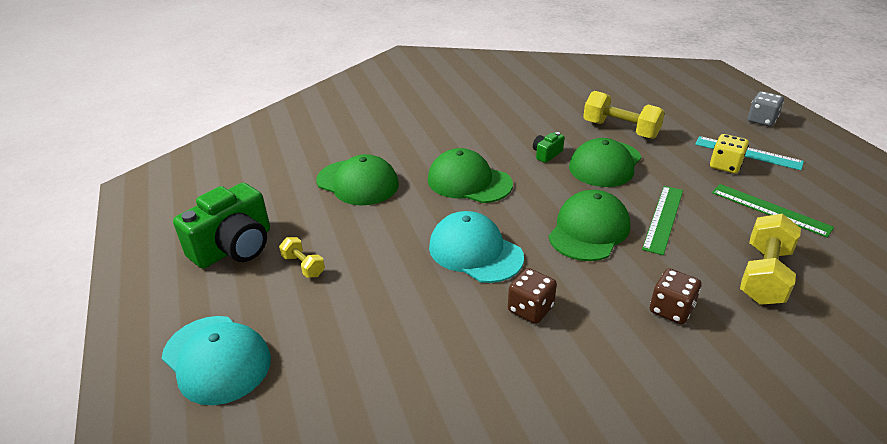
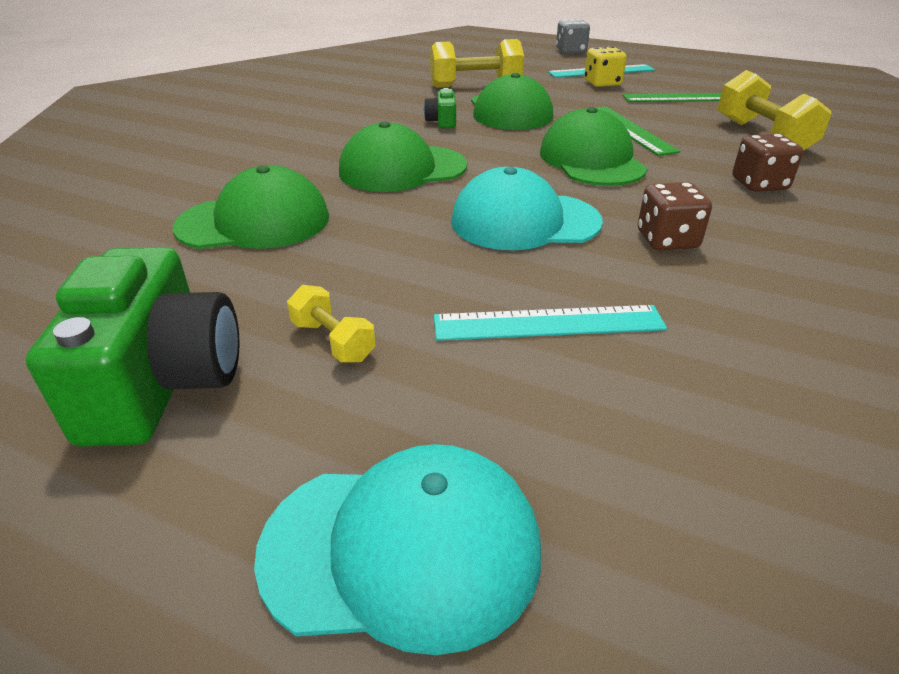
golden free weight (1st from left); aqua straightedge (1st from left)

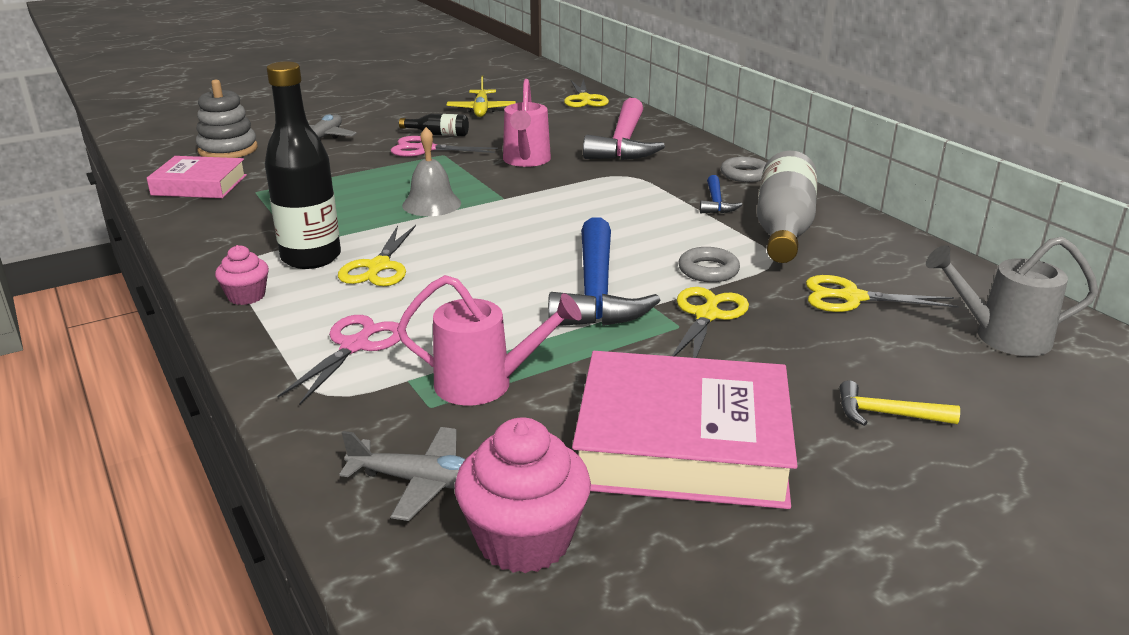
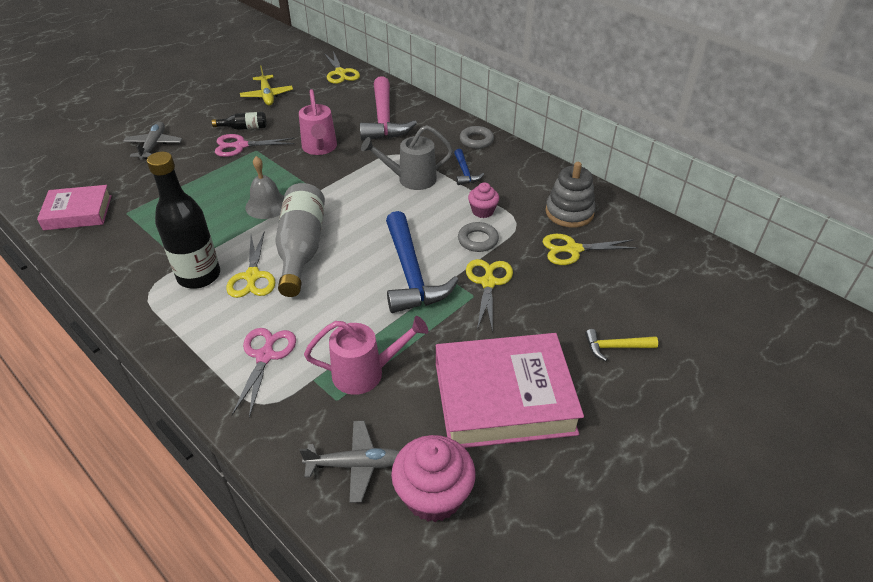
ash-grey stacking rings; pink cupcake (2nd from left); ash-grey drink bottle; ash-grey sprinkling can

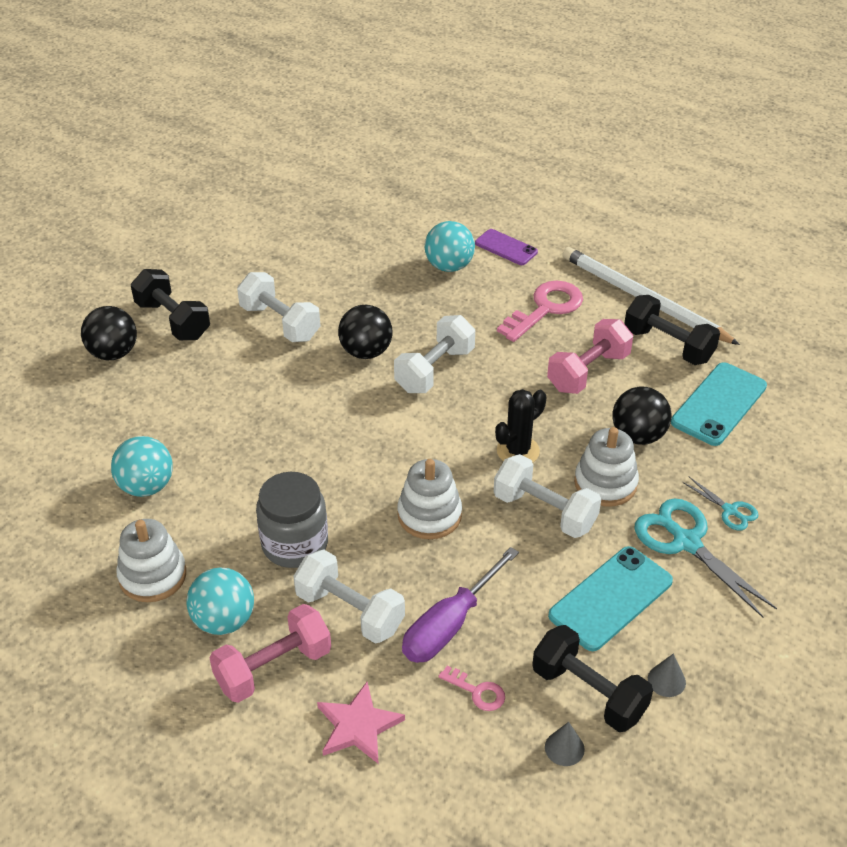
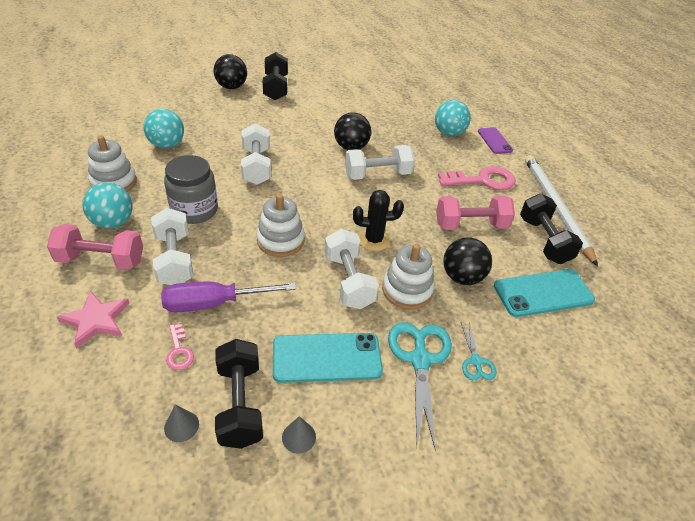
pure white free weight (2nd from left)

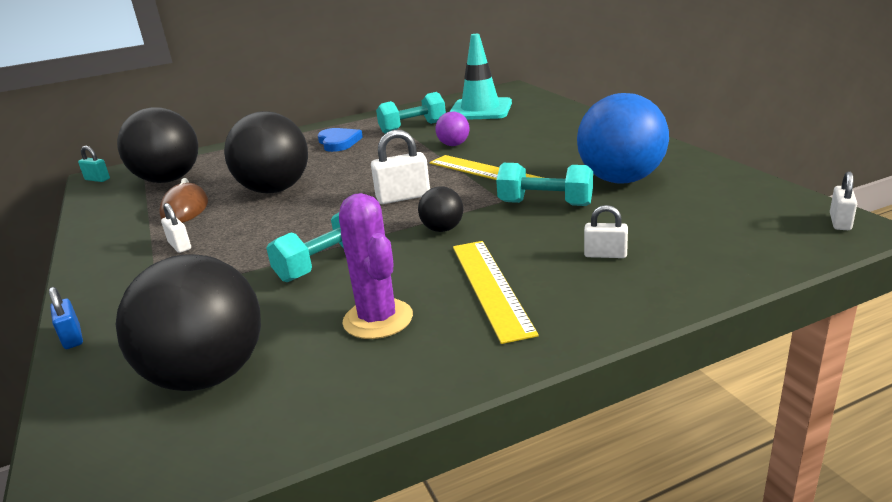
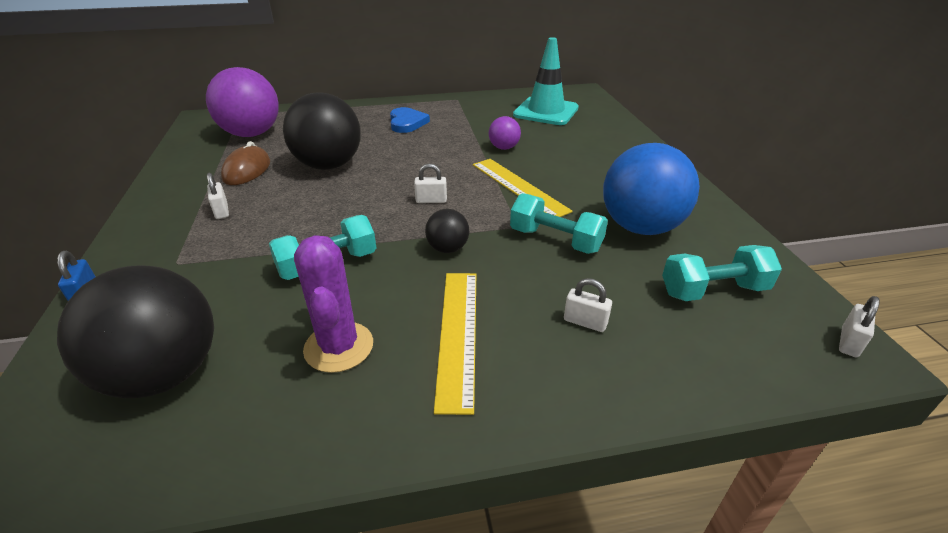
aqua small lock; purple sphere (1st from left); pure white small lock (2nd from left); aqua free weight (3rd from left)

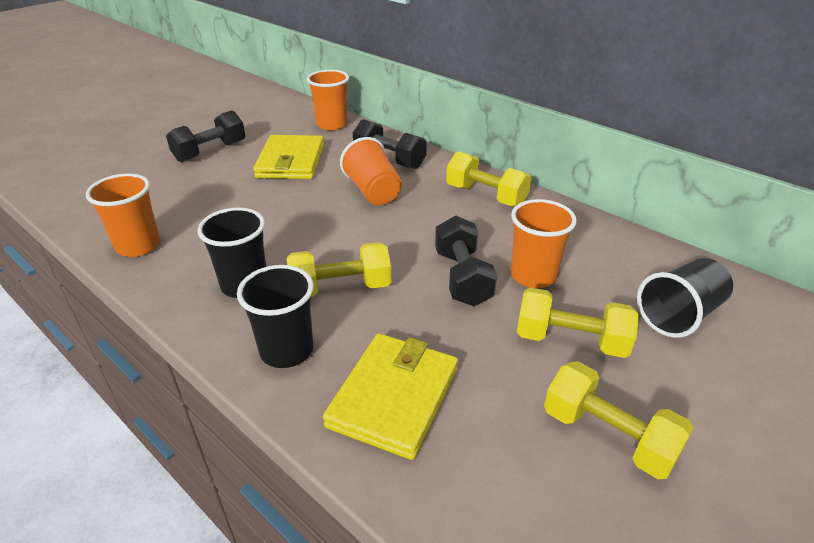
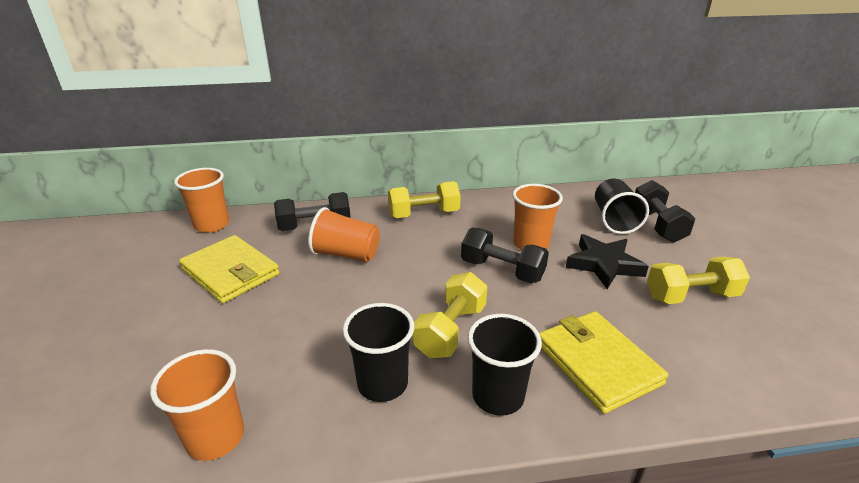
black free weight (3rd from left); black star shape

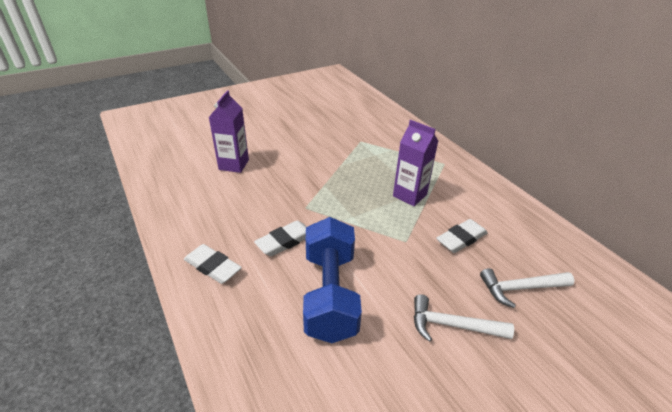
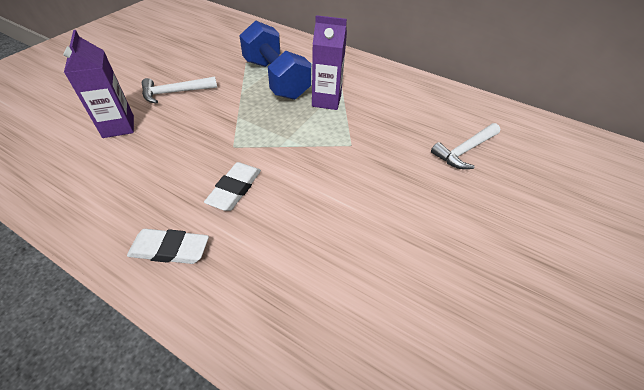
royal blue free weight; pure white claw hammer (1st from left); pure white eraser (3rd from left in the first image)

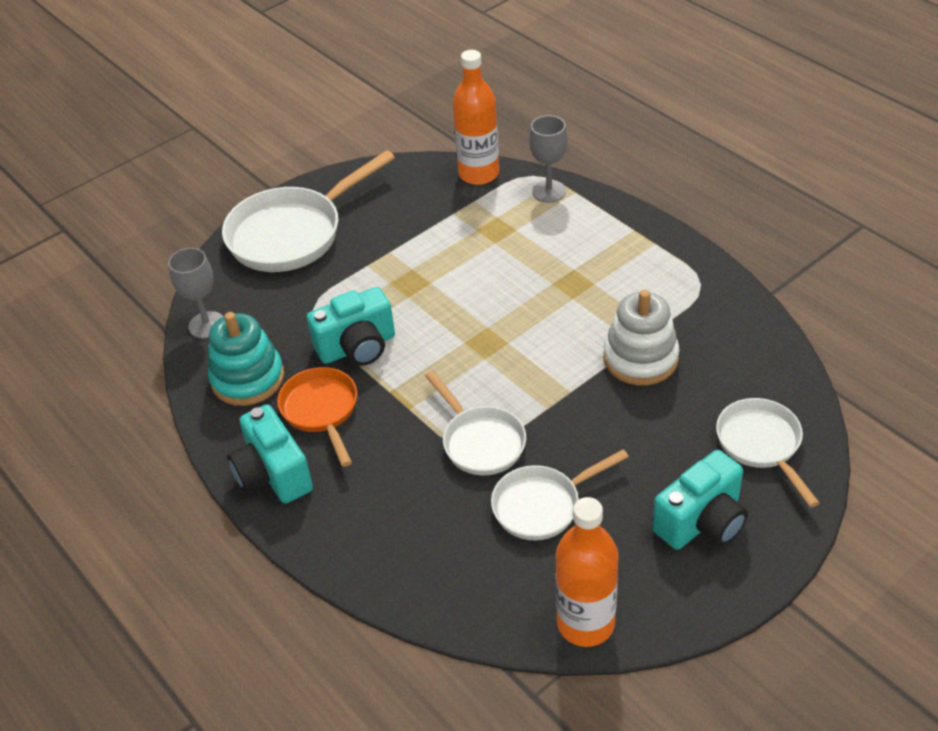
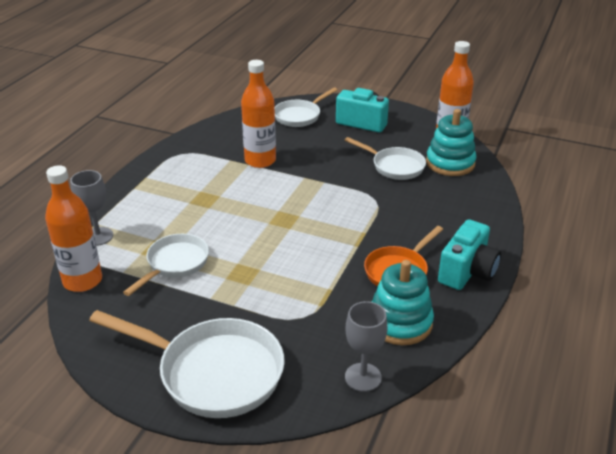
aqua photo camera (2nd from left in the first image); pure white frying pan (1st from left); orange drink bottle (2nd from left); aqua stacking rings (2nd from left)

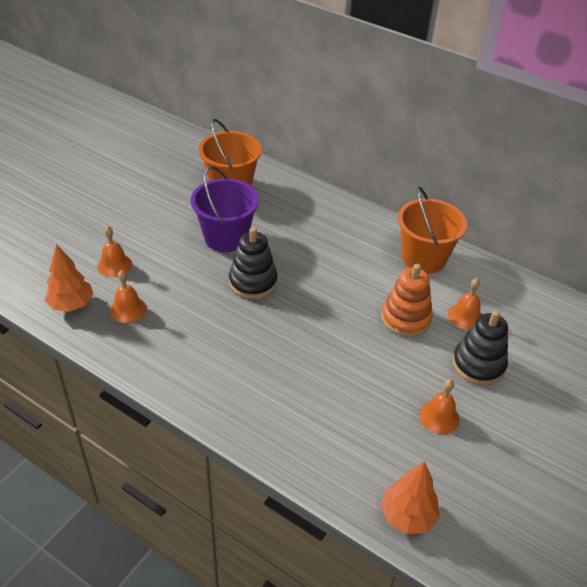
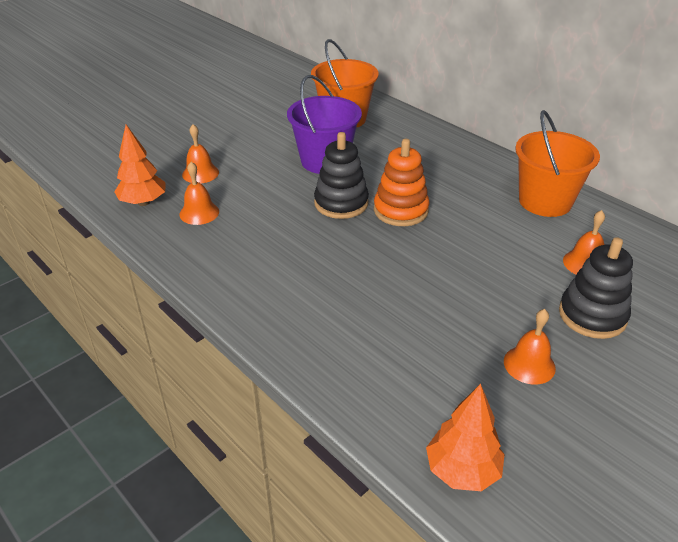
orange stacking rings

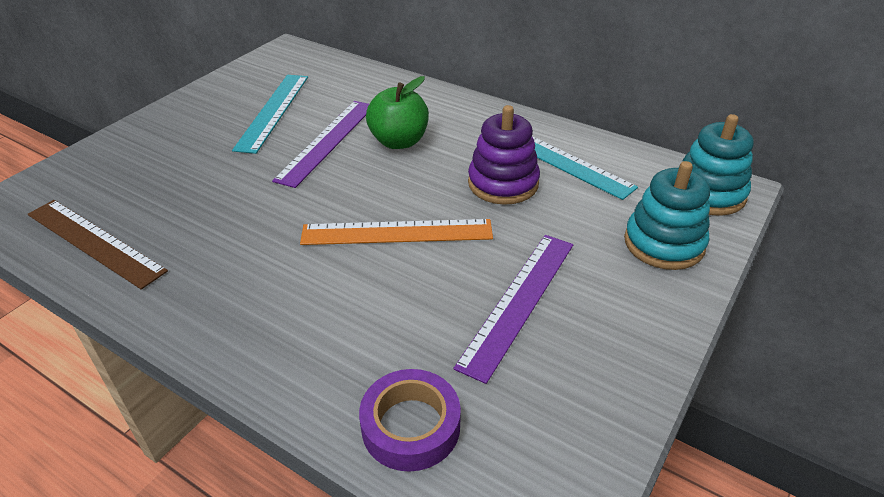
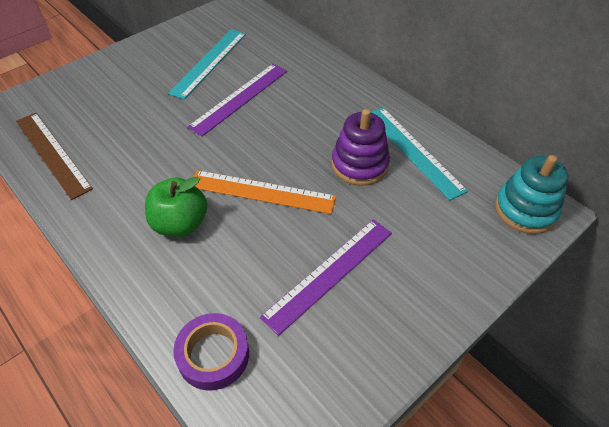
green apple fruit; aqua stacking rings (1st from left in the first image)

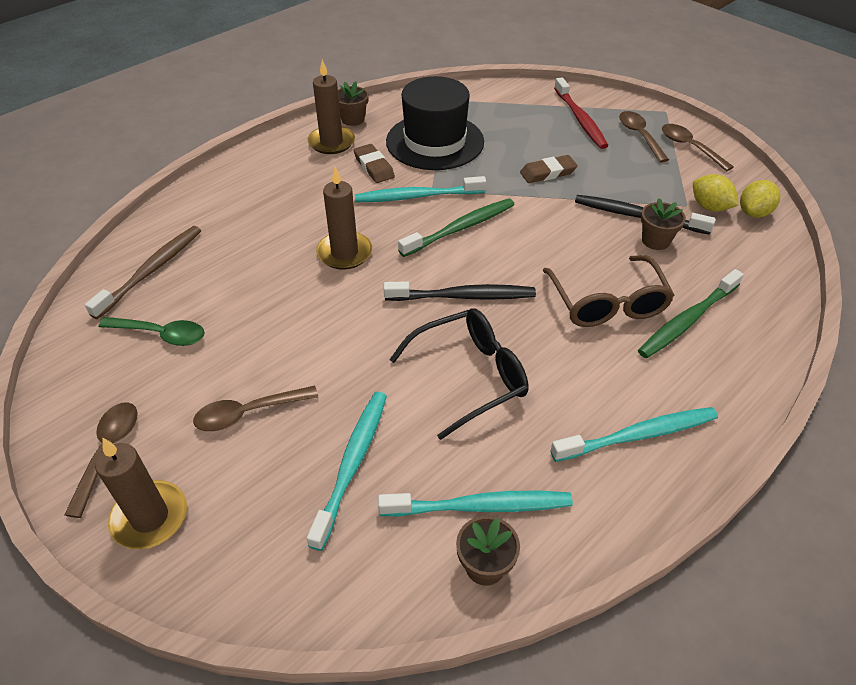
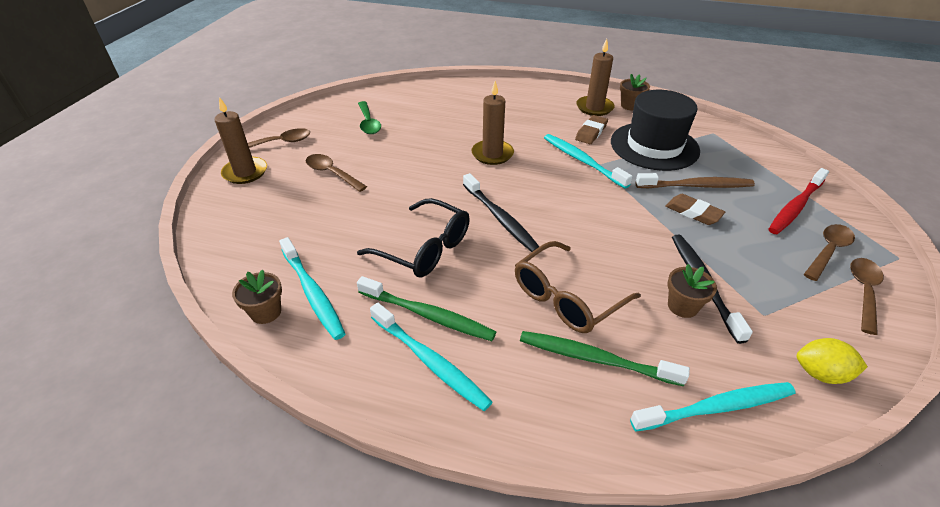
dark brown dental brush; aqua dental brush (4th from left); green dental brush (1st from left); golden lemon (1st from left in the first image)

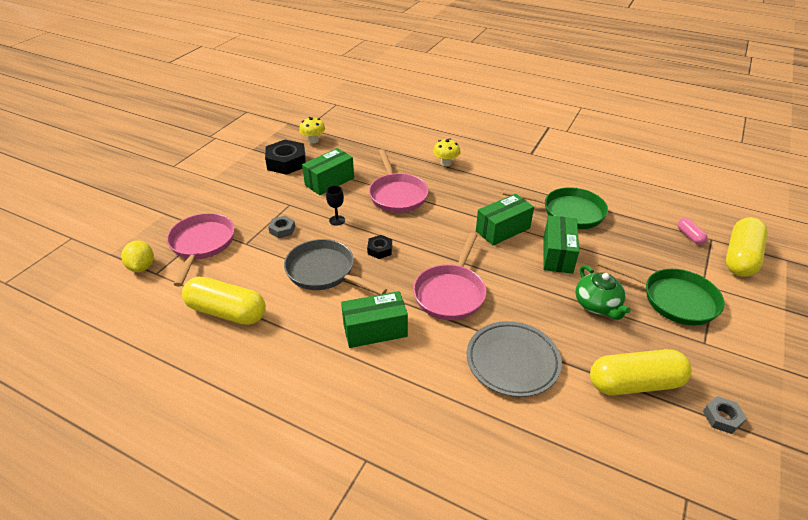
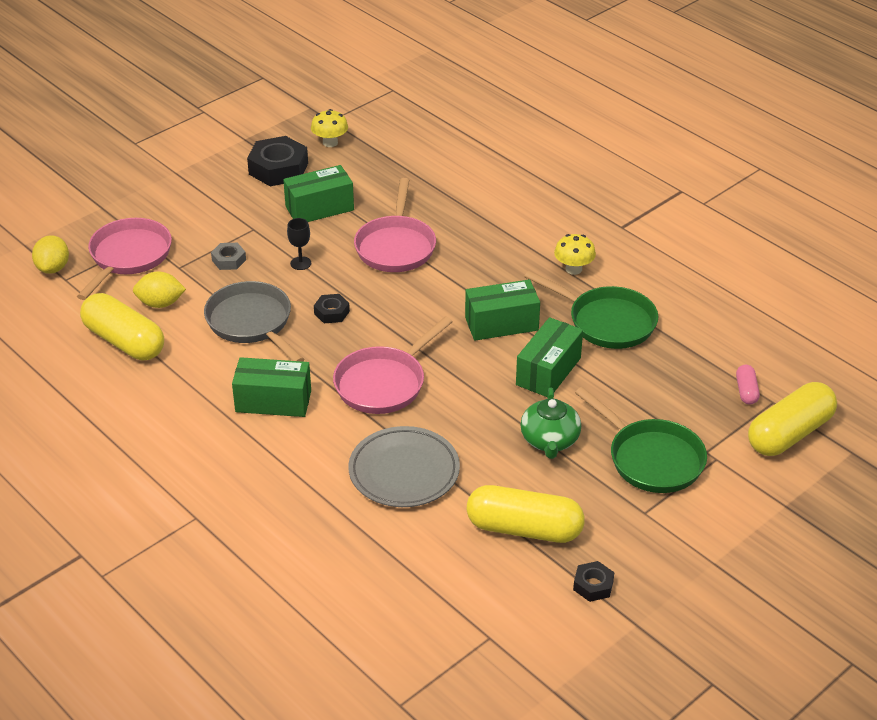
golden toadstool (2nd from left); black hex nut (3rd from left); golden lemon (2nd from left)

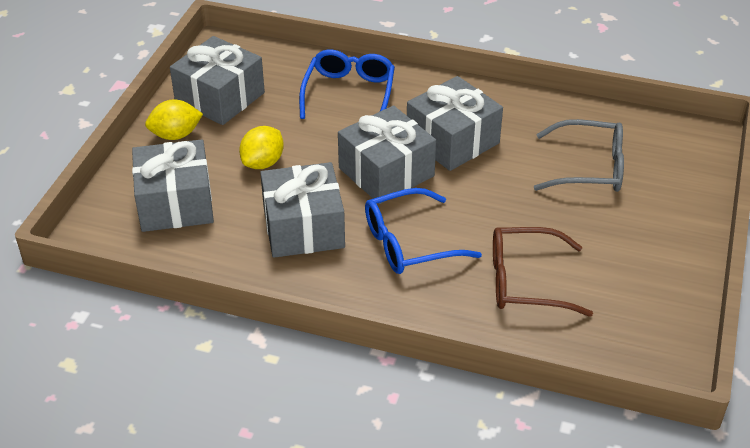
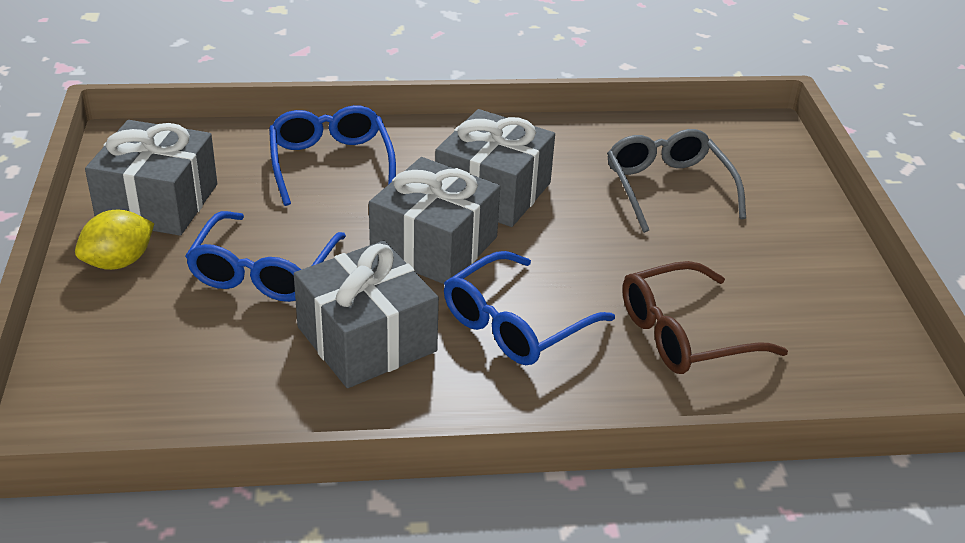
ash-grey present (1st from left in the first image); royal blue spectacles (1st from left); ash-grey spectacles

